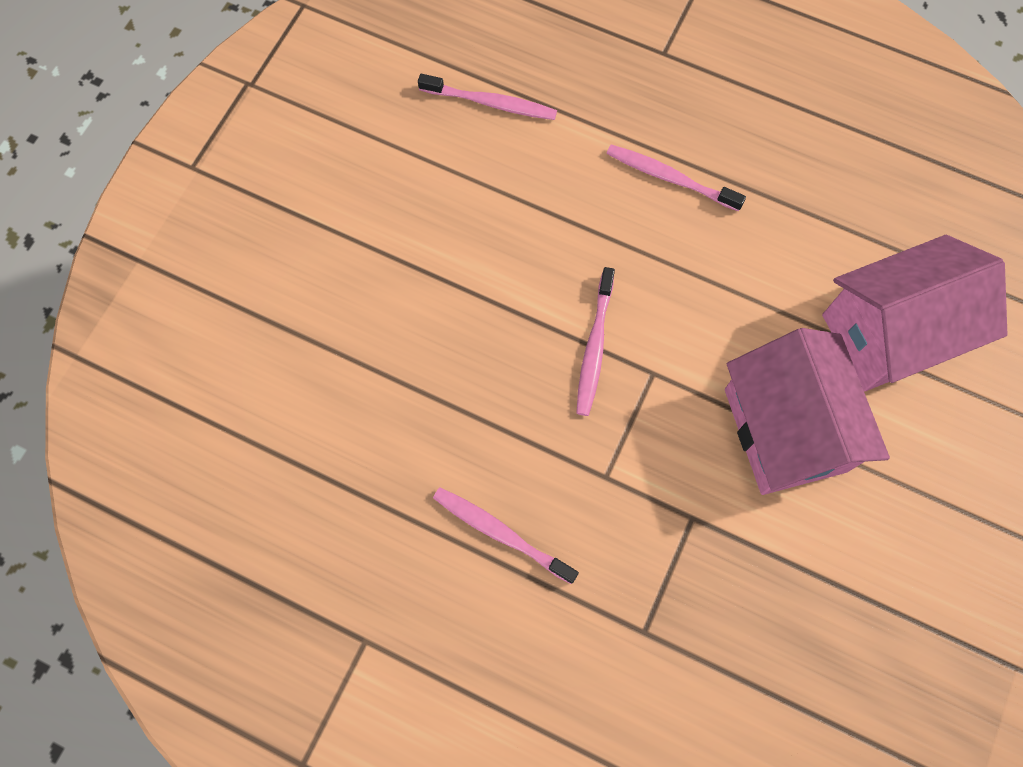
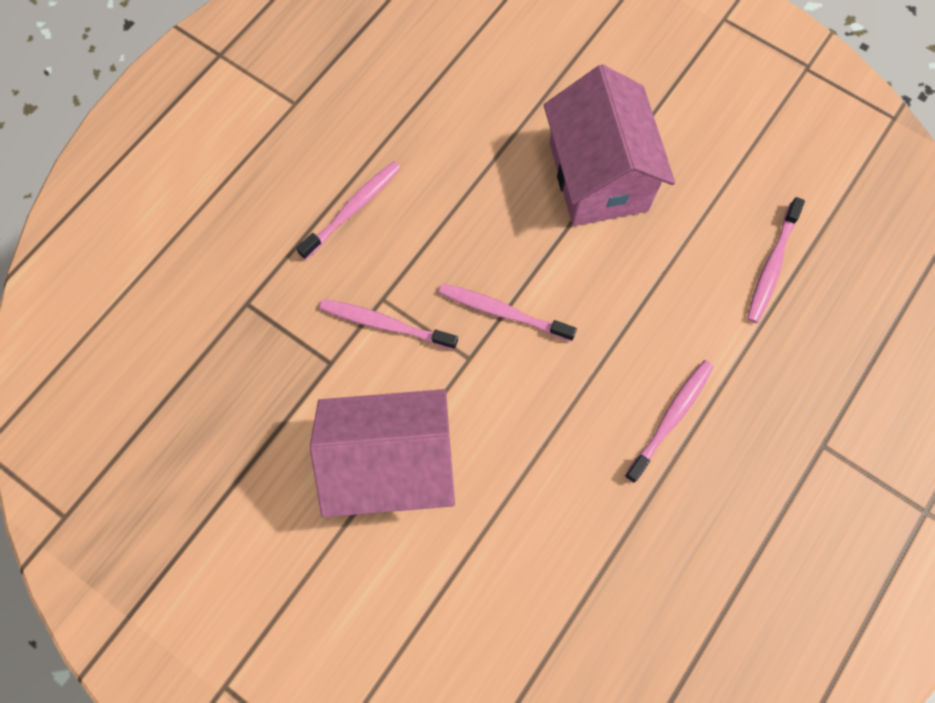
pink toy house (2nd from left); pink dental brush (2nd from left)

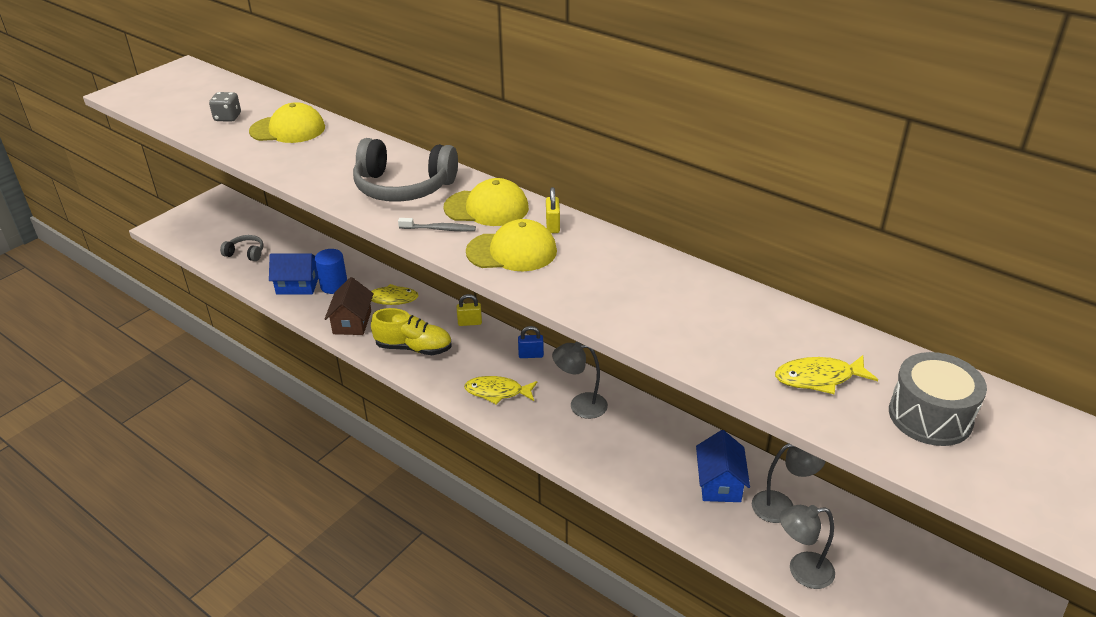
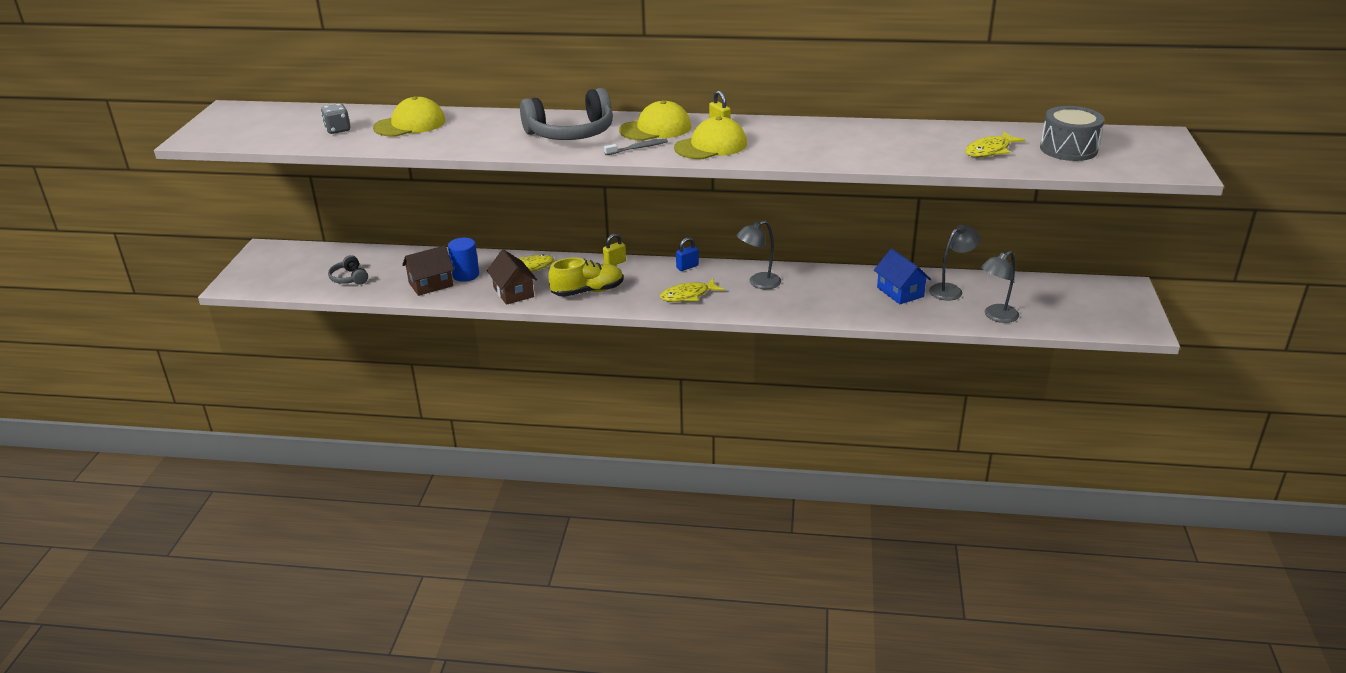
ash-grey over-ear headphones (1st from left); dark brown toy house (1st from left)

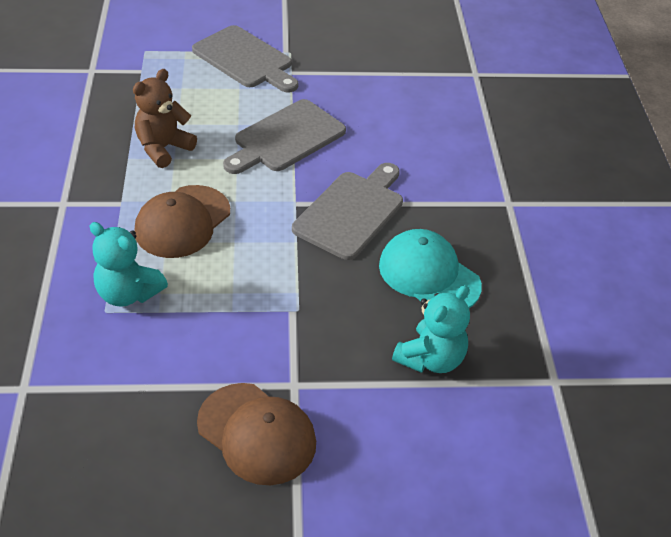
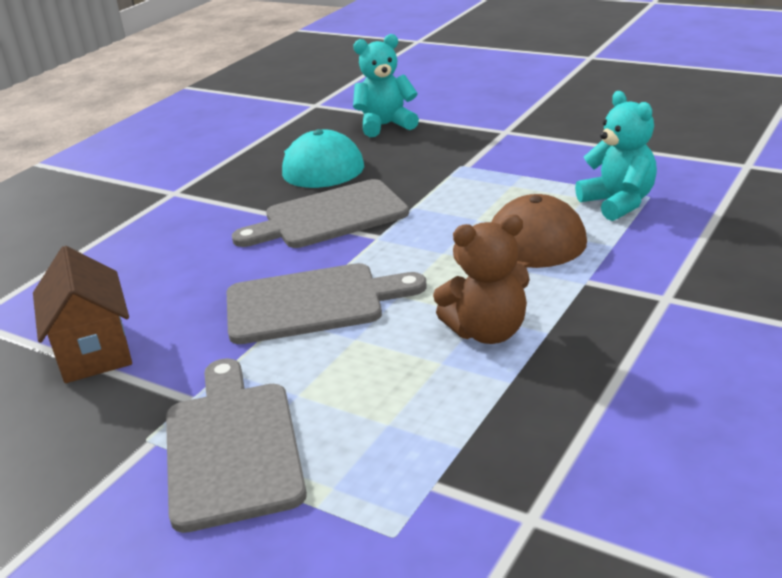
dark brown baseball cap (2nd from left in the first image); dark brown toy house

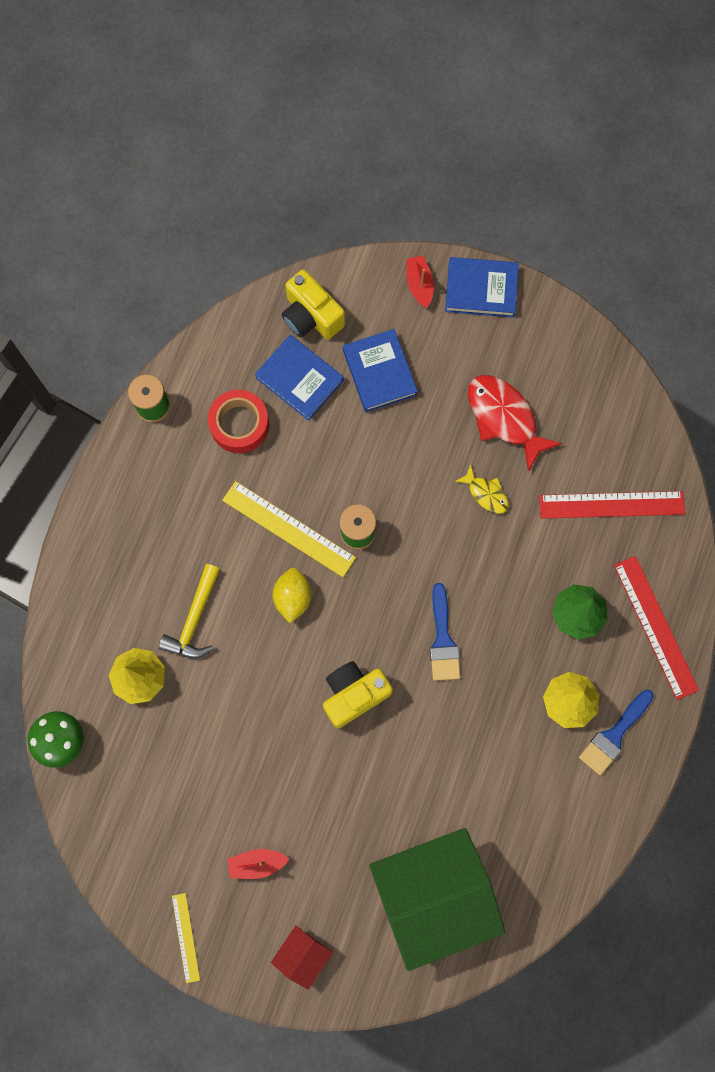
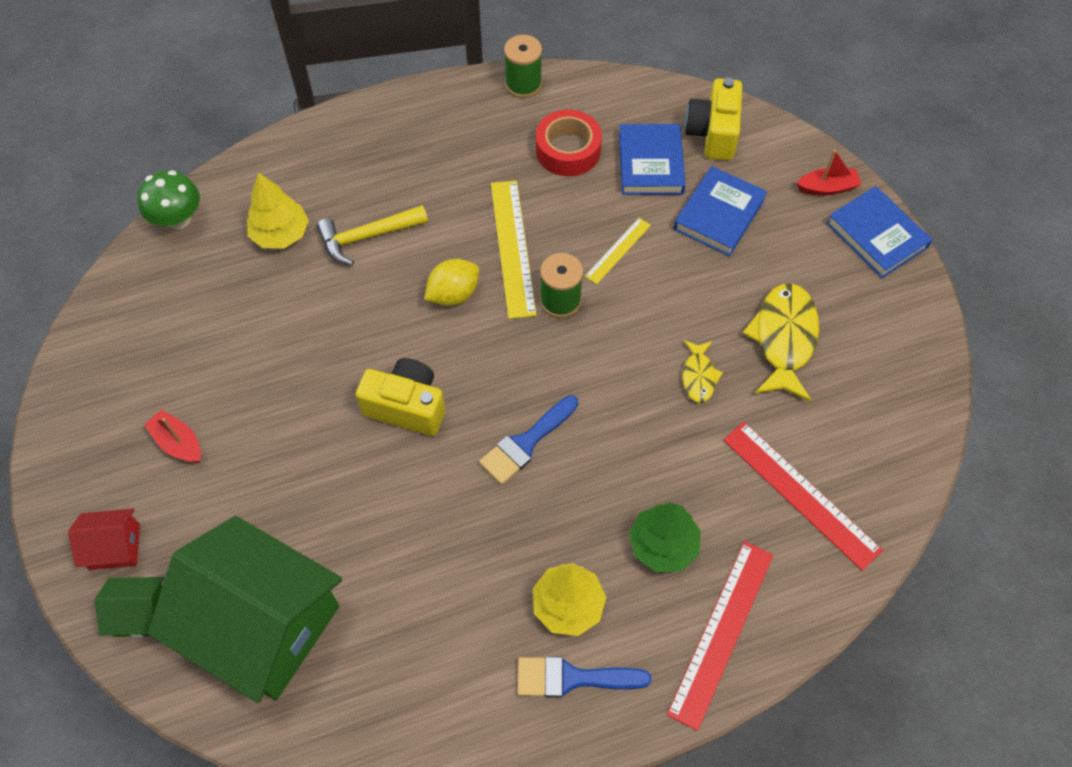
golden straightedge (2nd from left); scarlet sailboat (2nd from left); golden fish figure (2nd from left); green toy house (1st from left)

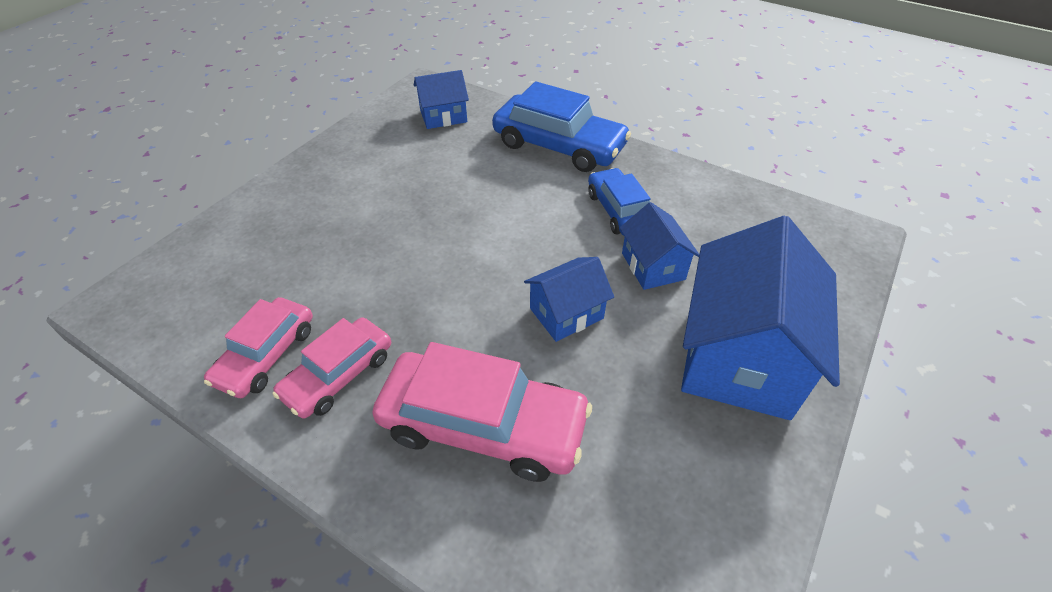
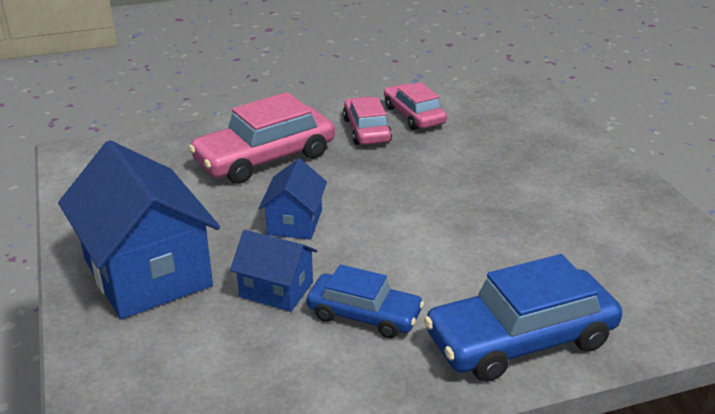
royal blue toy house (1st from left in the first image)

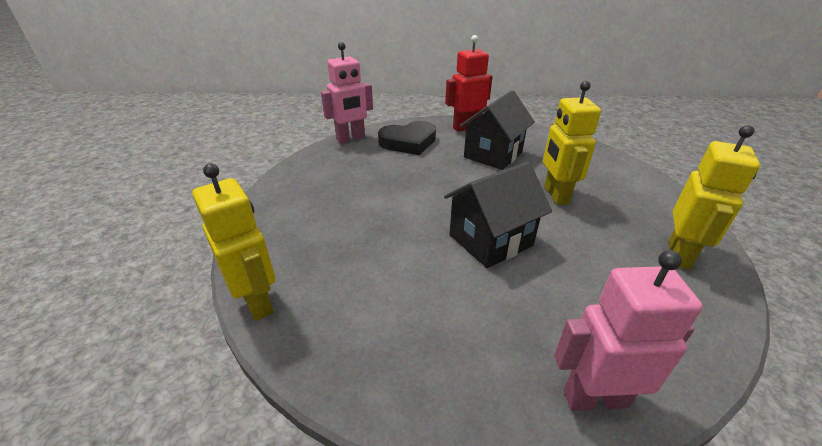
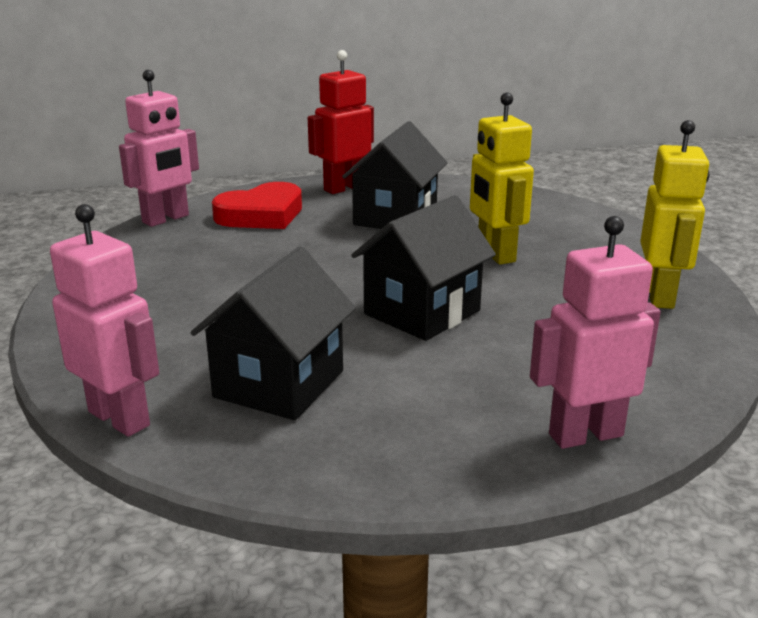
pink robot figure (1st from left); scarlet love heart; black toy house (1st from left)

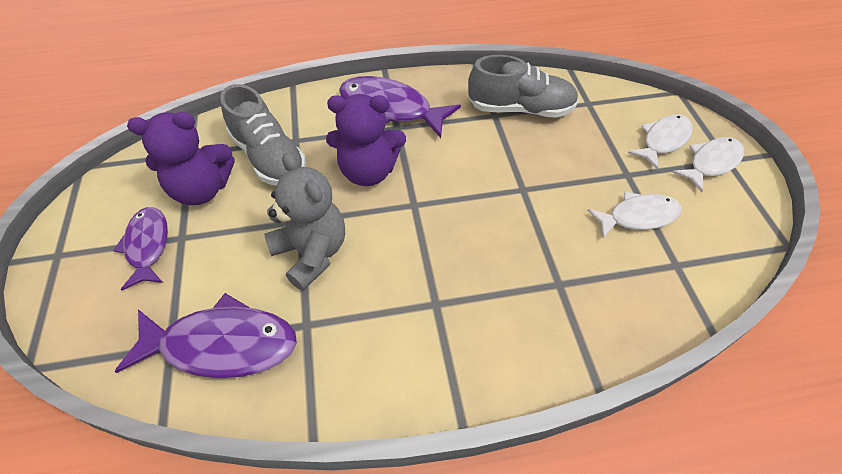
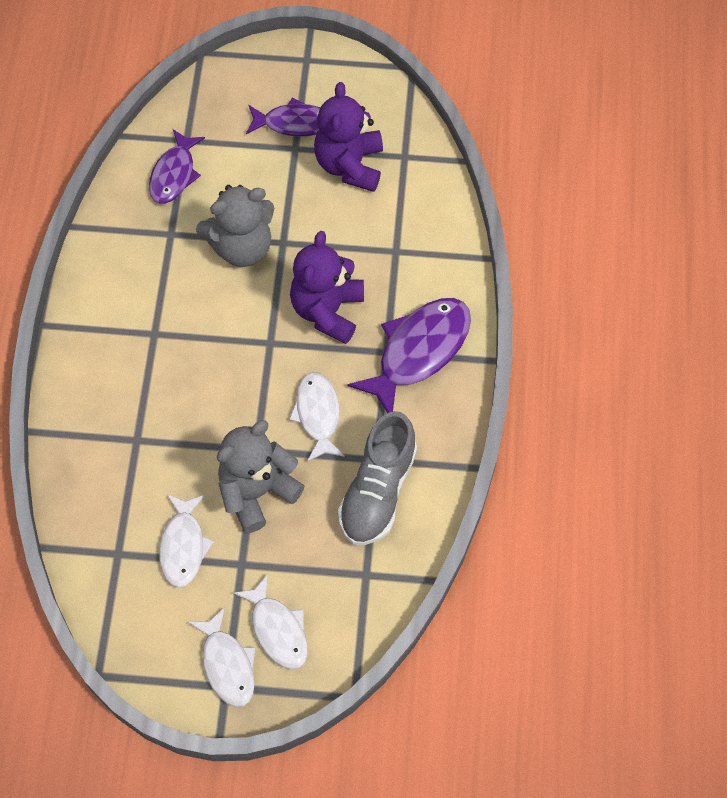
purple fish figure (1st from left); ash-grey shoe (1st from left in the first image); ash-grey teddy bear (2nd from left); pure white fish figure (4th from left)

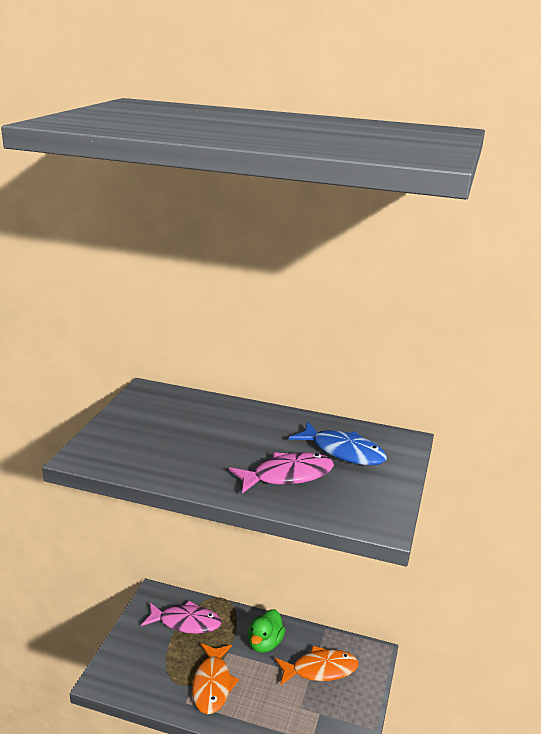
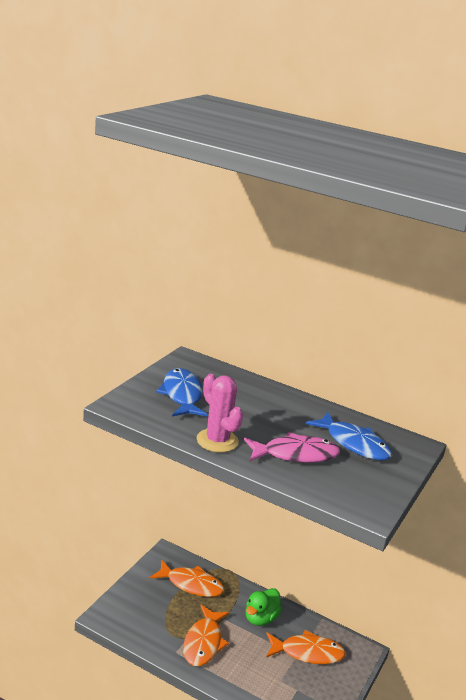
orange fish figure (1st from left); royal blue fish figure (1st from left); pink cactus

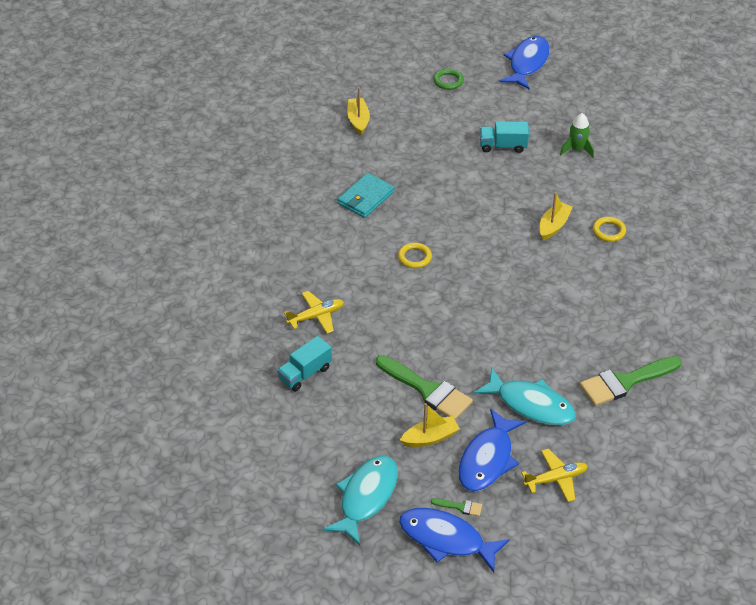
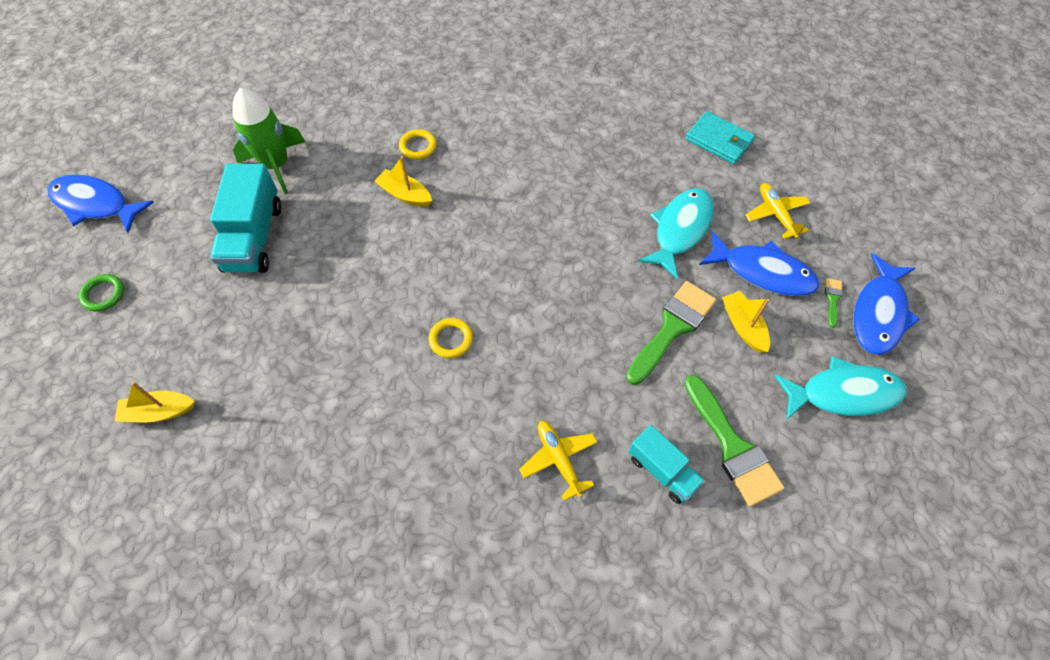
aqua fish figure (2nd from left); aqua billfold; aqua lorry (1st from left); green toy rocket; green paint brush (2nd from left)

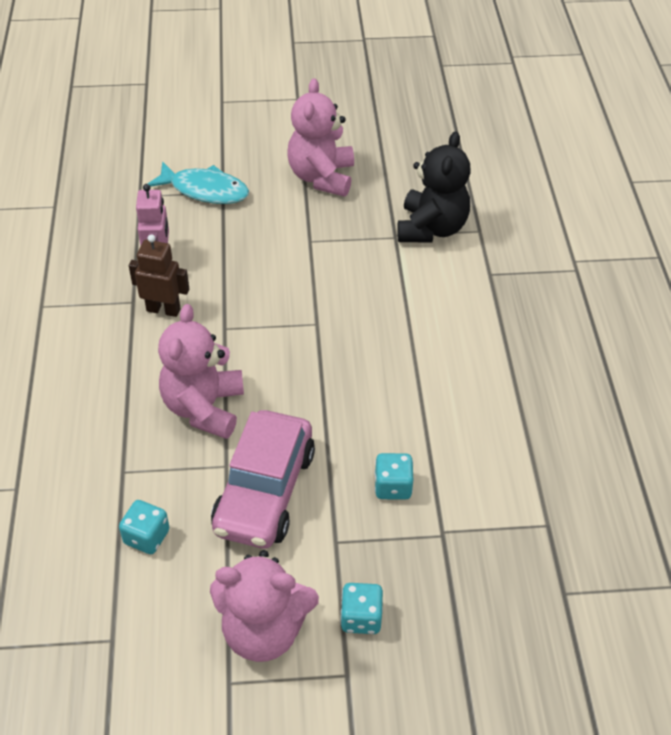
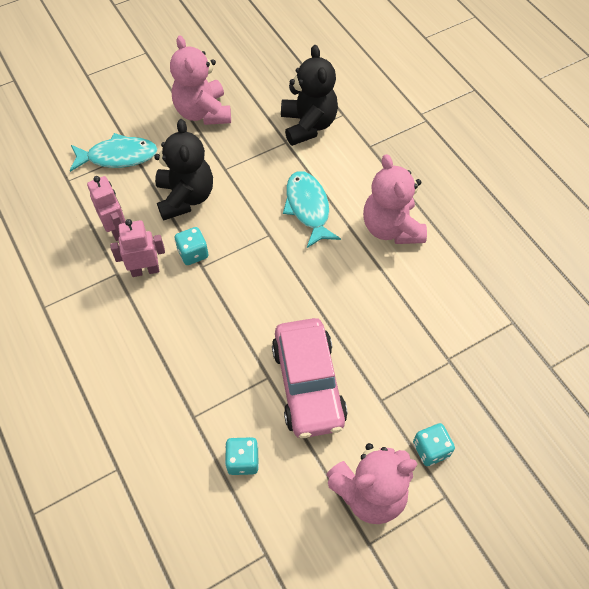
pink robot figure (2nd from left); pink teddy bear (3rd from left); aqua game die (1st from left); black teddy bear (1st from left); aqua fish figure (2nd from left)

